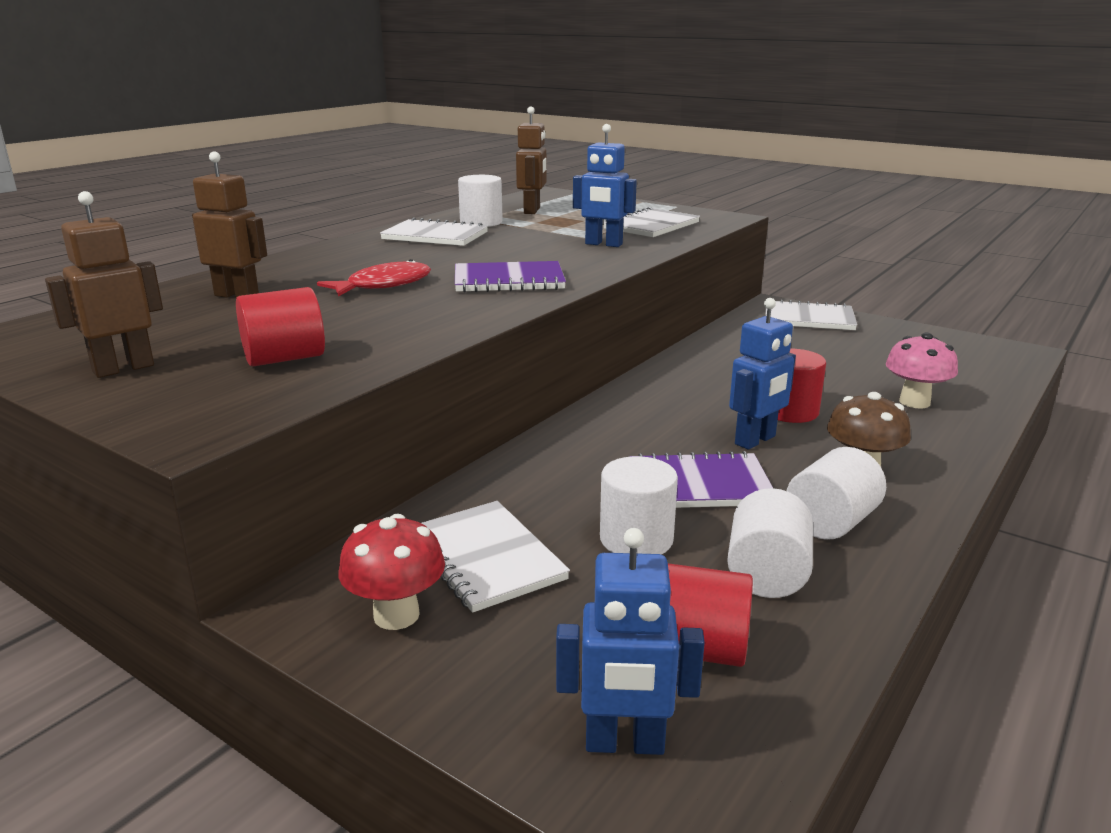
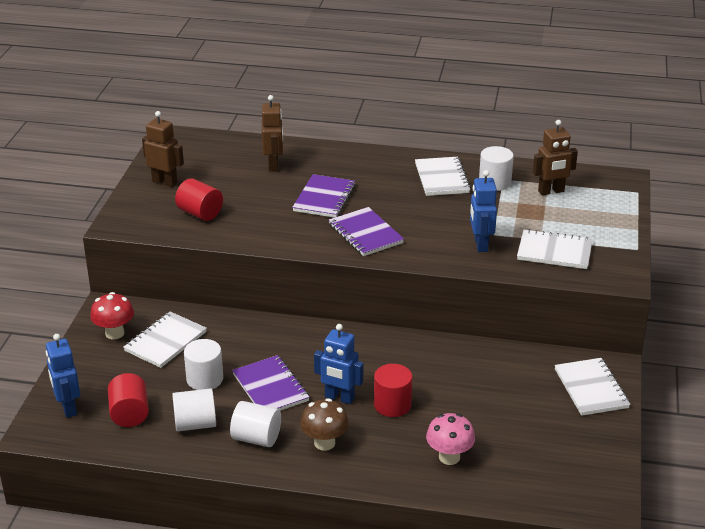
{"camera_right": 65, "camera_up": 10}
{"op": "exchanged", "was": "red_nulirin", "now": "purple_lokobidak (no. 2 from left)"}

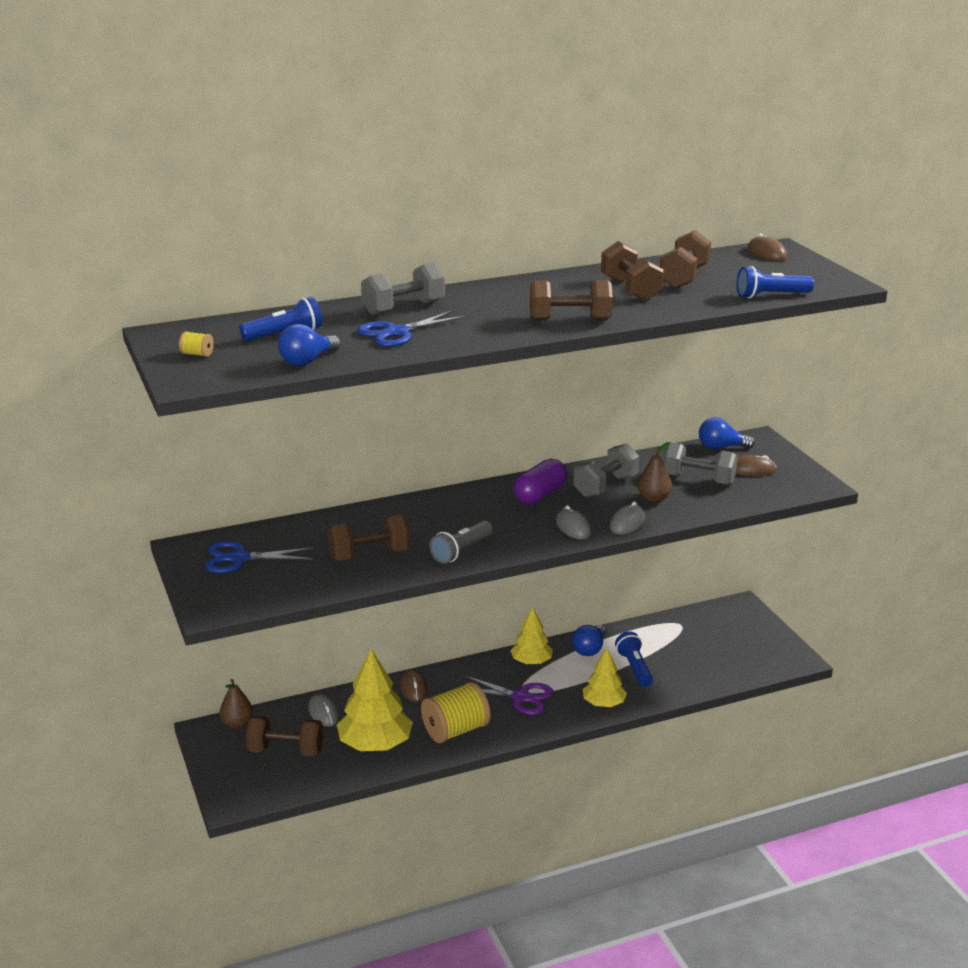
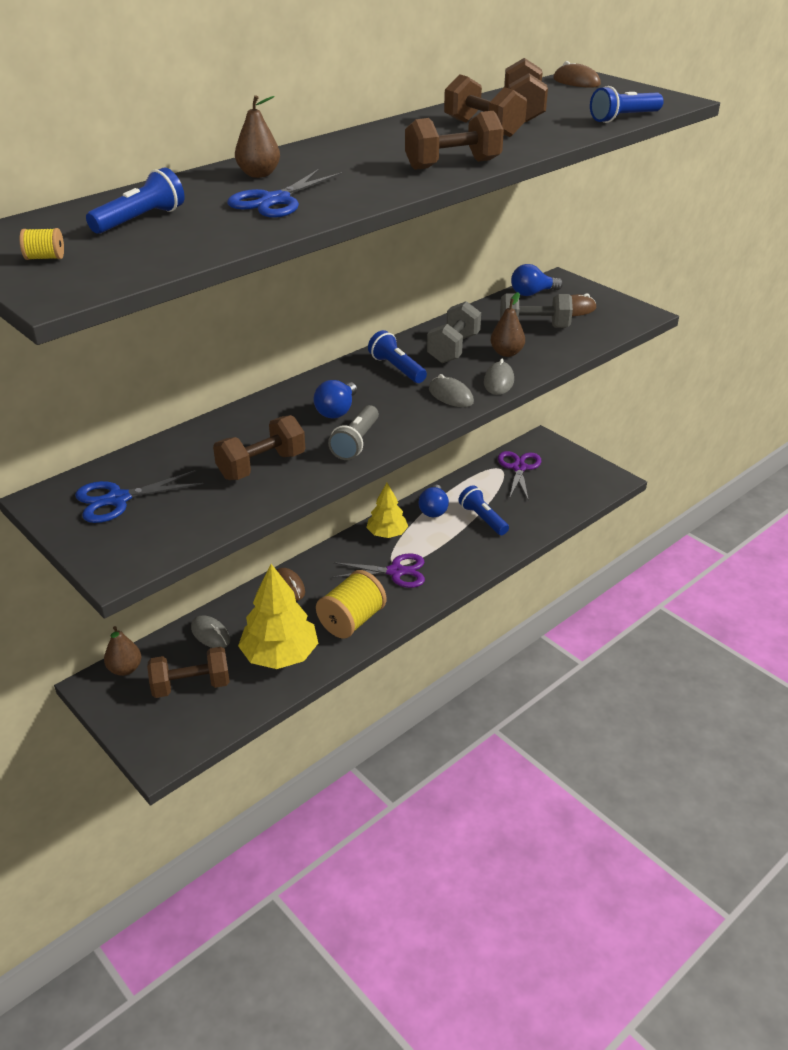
{"camera_right": -20, "camera_up": 10}
{"op": "relocated", "was": "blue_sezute (no. 1 from left)"}
{"op": "exchanged", "was": "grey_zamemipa (no. 1 from left)", "now": "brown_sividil (no. 2 from left)"}
{"op": "exchanged", "was": "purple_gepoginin", "now": "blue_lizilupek (no. 2 from left)"}
{"op": "missing", "was": "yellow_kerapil (no. 3 from left)"}
{"op": "appeared", "now": "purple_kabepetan (no. 2 from left)"}

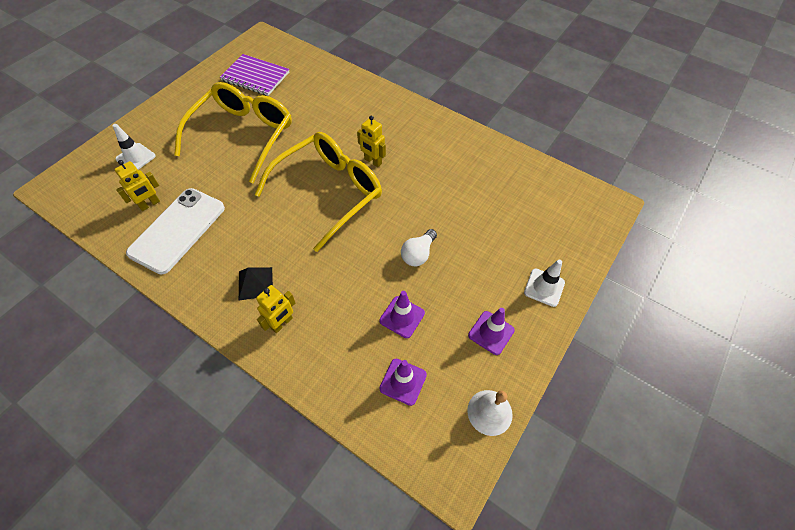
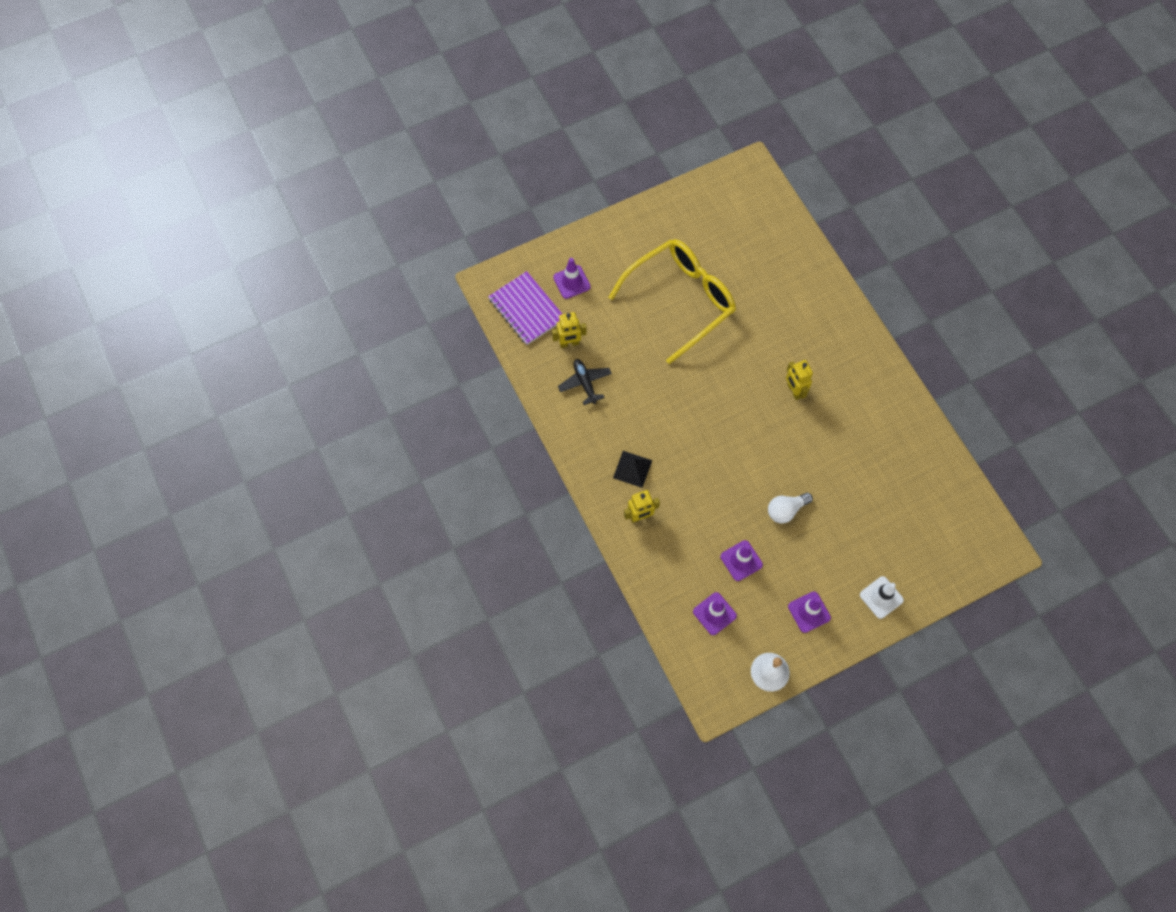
{"camera_right": 30, "camera_up": 10}
{"op": "colour", "was": "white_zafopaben (no. 1 from left)", "now": "purple_zafopaben (no. 1 from left)"}
{"op": "exchanged", "was": "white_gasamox", "now": "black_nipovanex"}
{"op": "relocated", "was": "purple_lokobidak"}
{"op": "missing", "was": "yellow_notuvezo (no. 2 from left)"}

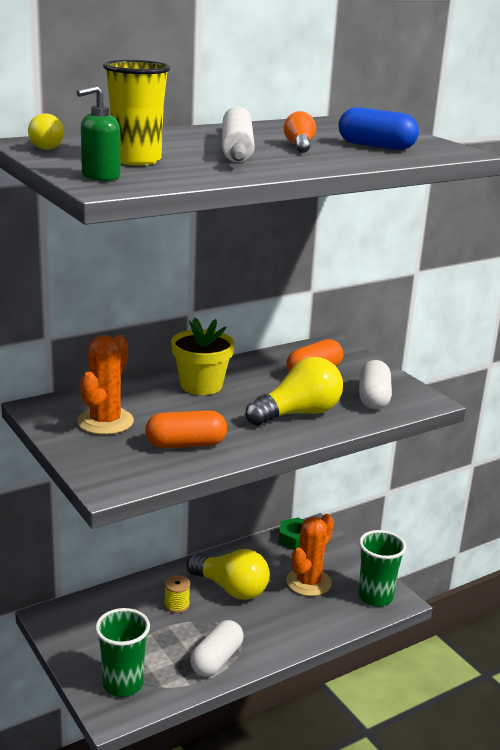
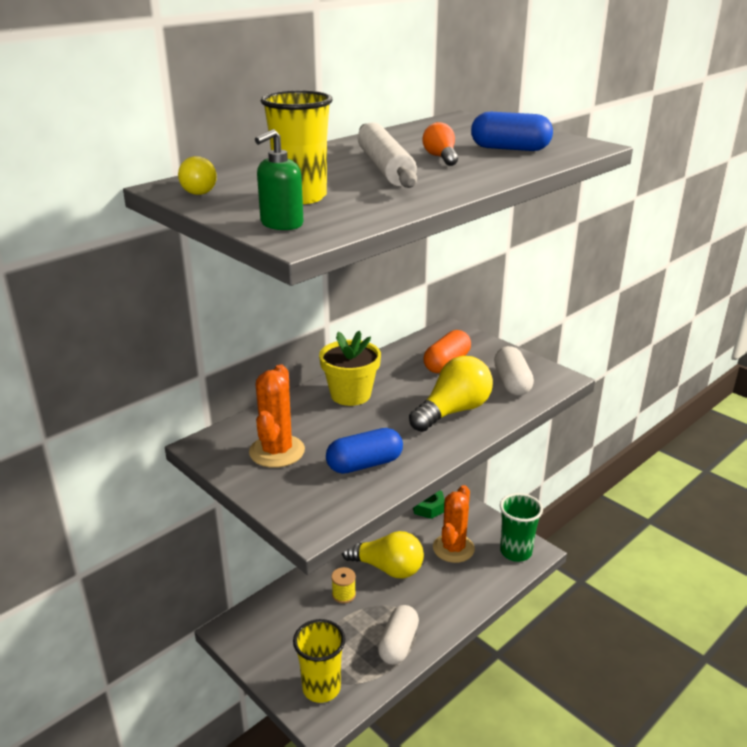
{"camera_right": -10, "camera_up": 5}
{"op": "colour", "was": "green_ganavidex (no. 1 from left)", "now": "yellow_ganavidex (no. 2 from left)"}
{"op": "colour", "was": "orange_gepoginin (no. 1 from left)", "now": "blue_gepoginin (no. 1 from left)"}

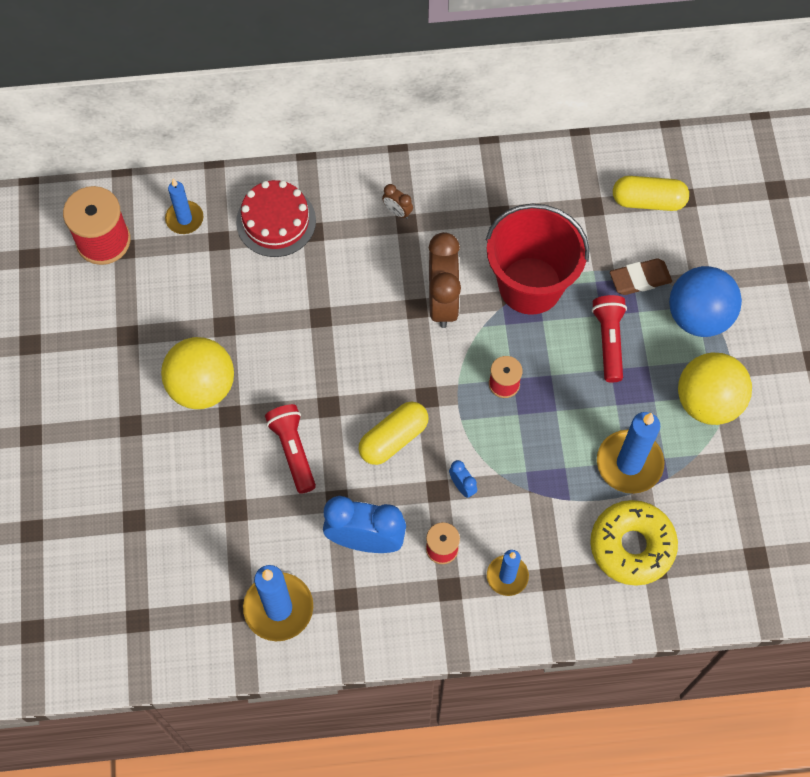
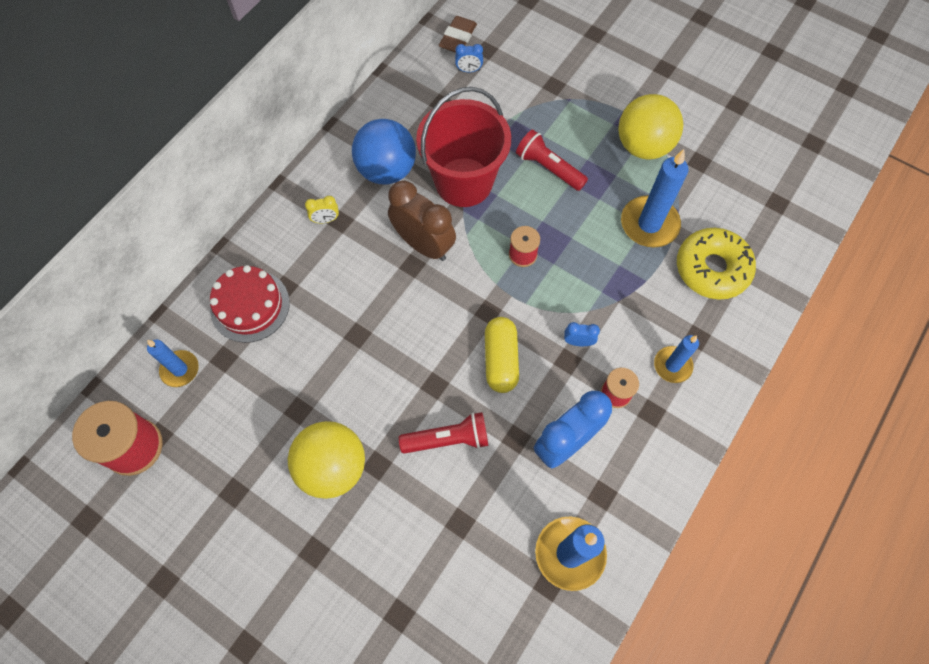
{"camera_right": -50, "camera_up": 0}
{"op": "spun", "was": "red_lizilupek (no. 1 from left)", "clockwise": 150}
{"op": "colour", "was": "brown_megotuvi (no. 1 from left)", "now": "yellow_megotuvi"}
{"op": "relocated", "was": "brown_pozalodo"}
{"op": "exchanged", "was": "yellow_gepoginin (no. 2 from left)", "now": "blue_megotuvi (no. 1 from left)"}
{"op": "relocated", "was": "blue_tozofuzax"}

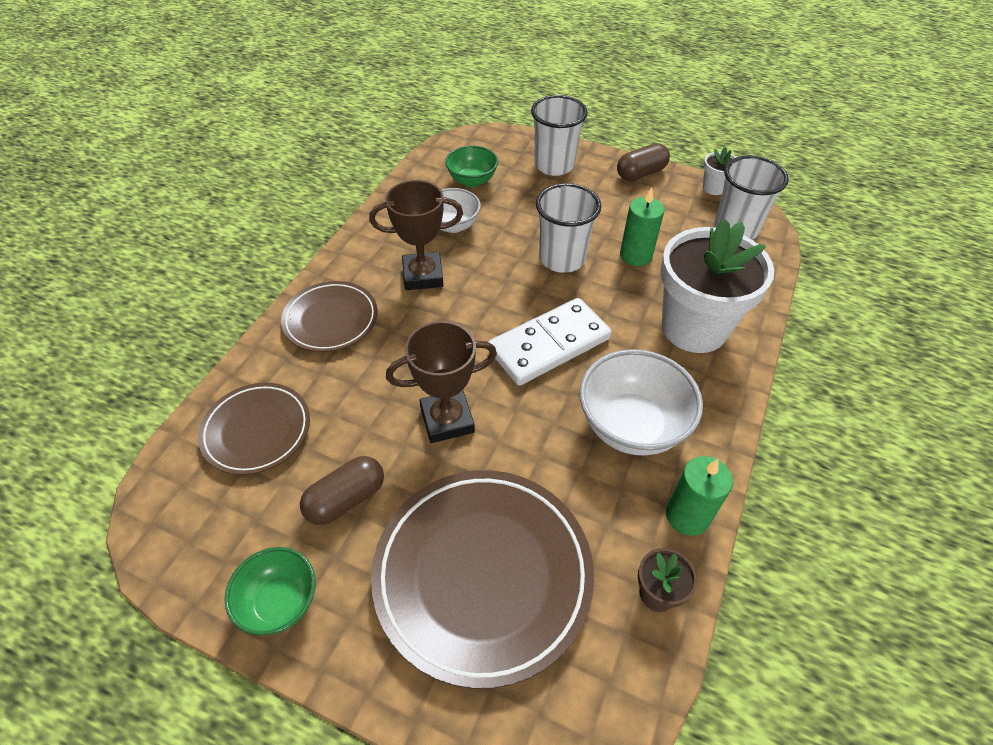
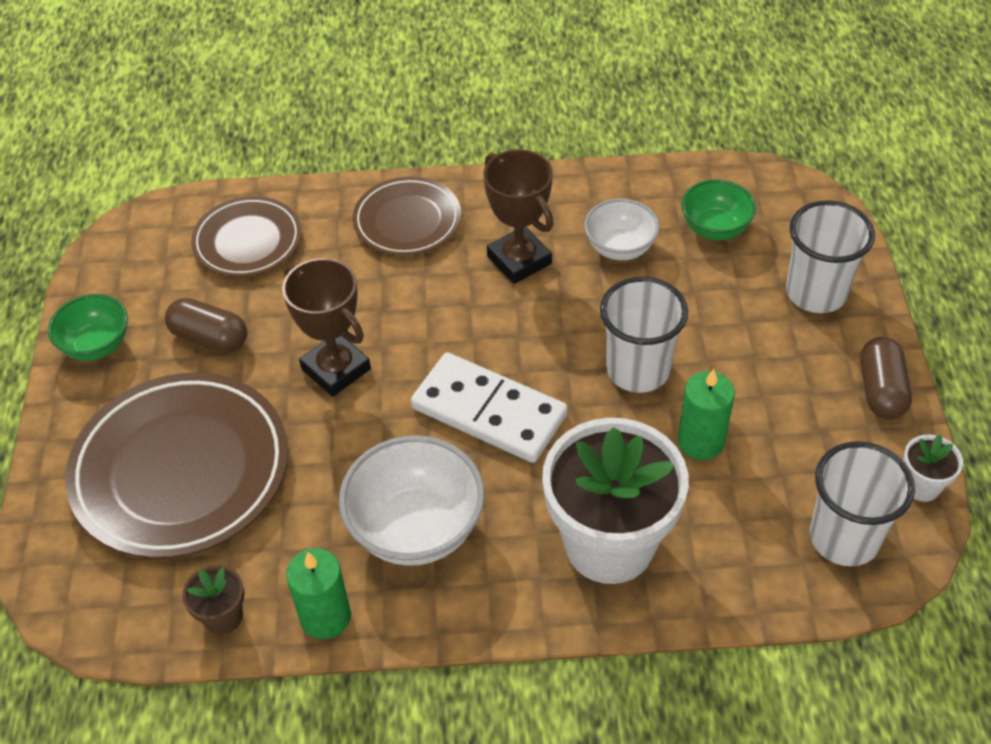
{"camera_right": 65, "camera_up": 0}
{"op": "spun", "was": "brown_gepoginin (no. 2 from left)", "clockwise": 60}

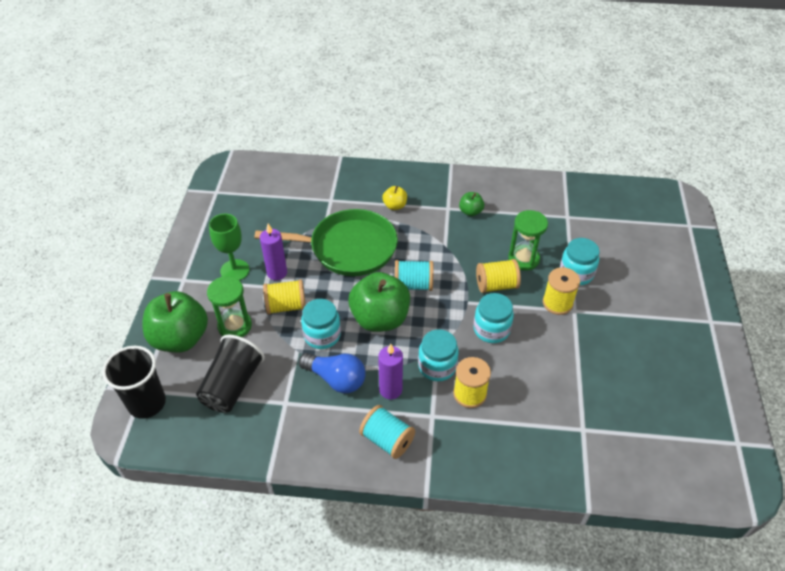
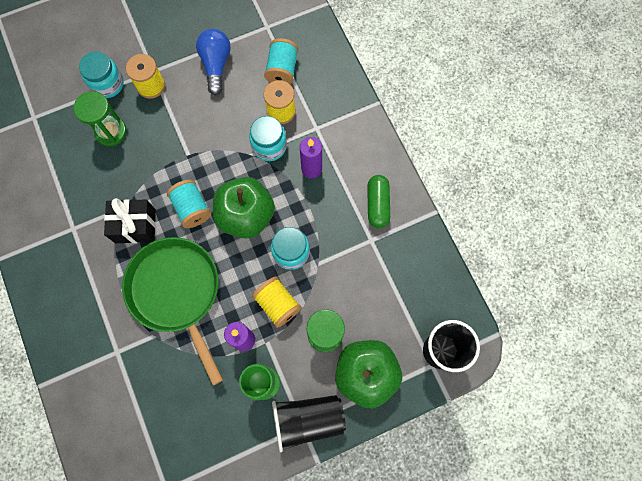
{"camera_right": -120, "camera_up": 25}
{"op": "relocated", "was": "black_ganavidex (no. 2 from left in the first image)", "now": "black_ganavidex (no. 1 from left)"}
{"op": "relocated", "was": "blue_sezute"}
{"op": "relocated", "was": "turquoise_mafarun (no. 1 from left in the first image)", "now": "turquoise_mafarun (no. 2 from left)"}
{"op": "missing", "was": "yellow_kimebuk"}
{"op": "missing", "was": "green_kimebuk (no. 3 from left)"}
{"op": "missing", "was": "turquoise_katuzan (no. 3 from left)"}
{"op": "missing", "was": "yellow_mafarun (no. 3 from left)"}
{"op": "appeared", "now": "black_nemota"}
{"op": "appeared", "now": "green_gepoginin"}

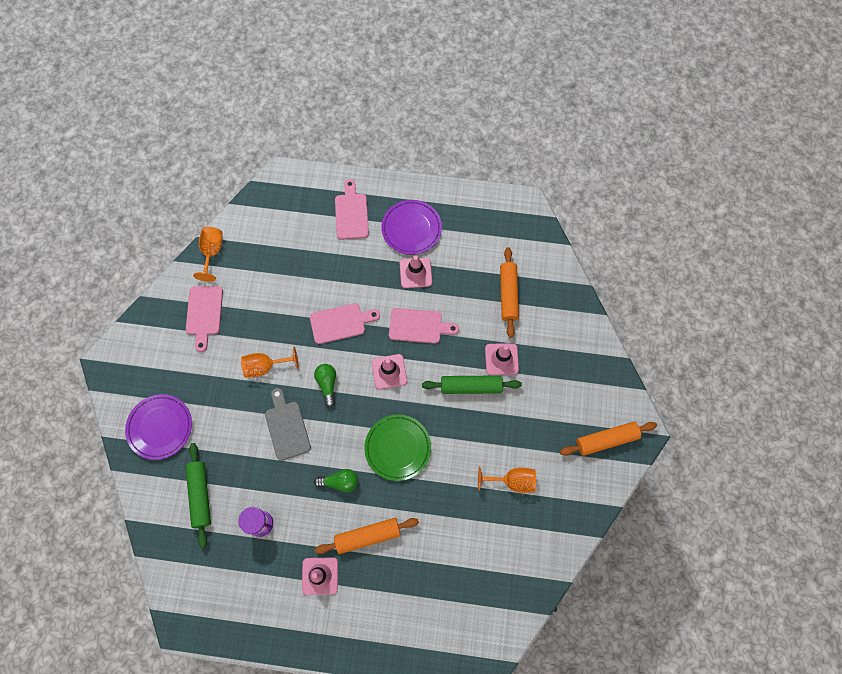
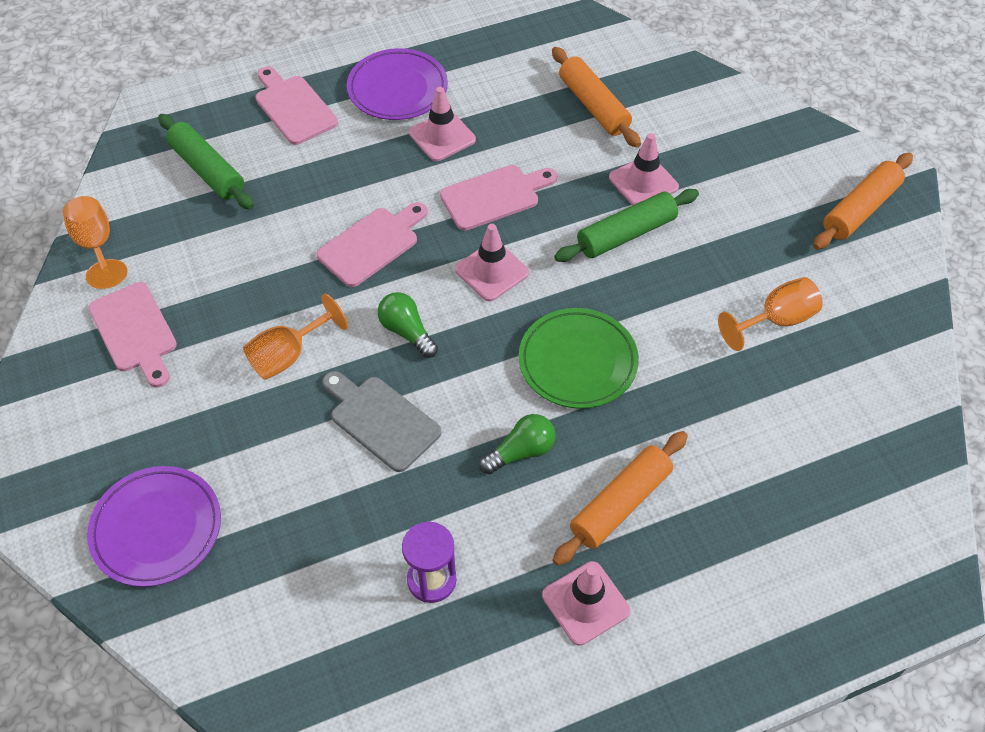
{"camera_right": -30, "camera_up": -15}
{"op": "relocated", "was": "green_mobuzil (no. 1 from left)"}

